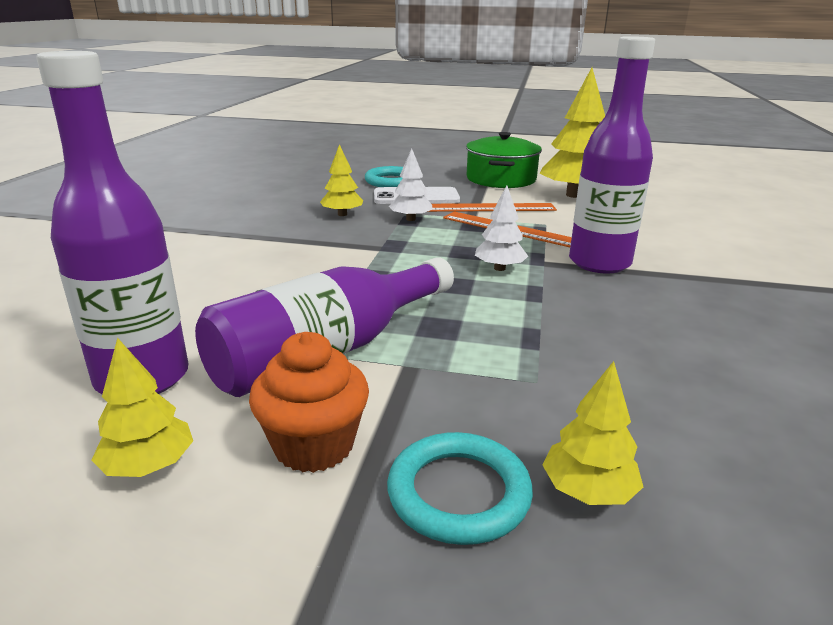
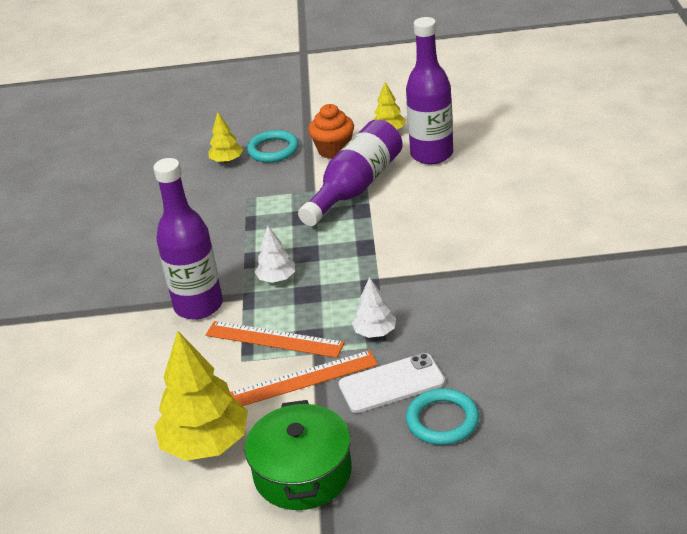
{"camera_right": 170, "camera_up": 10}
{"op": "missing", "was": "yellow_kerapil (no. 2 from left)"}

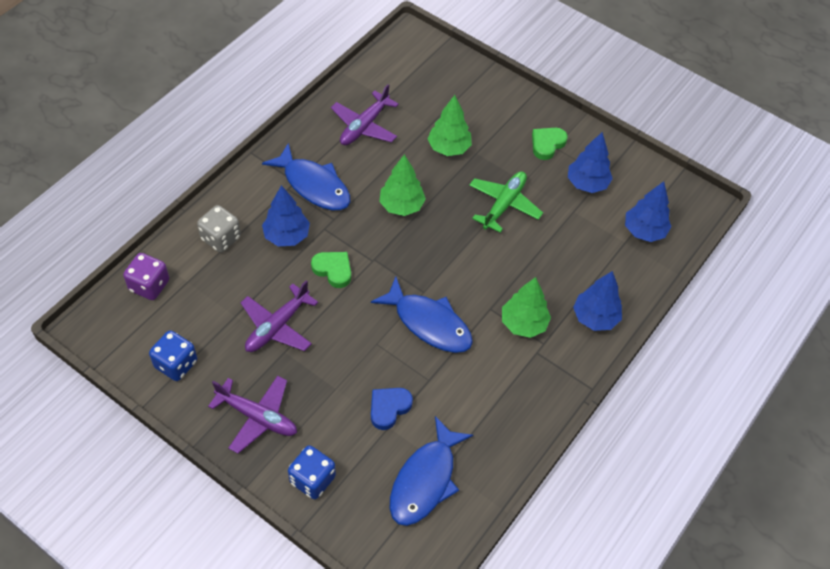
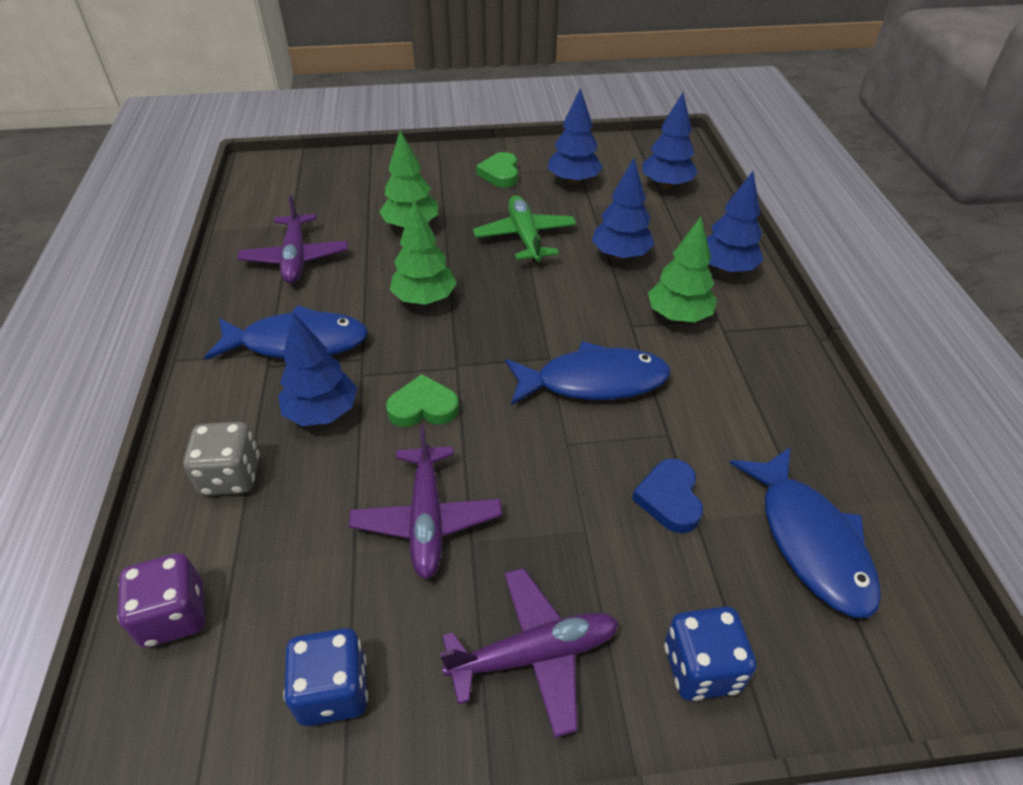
{"camera_right": -40, "camera_up": -10}
{"op": "appeared", "now": "blue_kerapil (no. 3 from left)"}

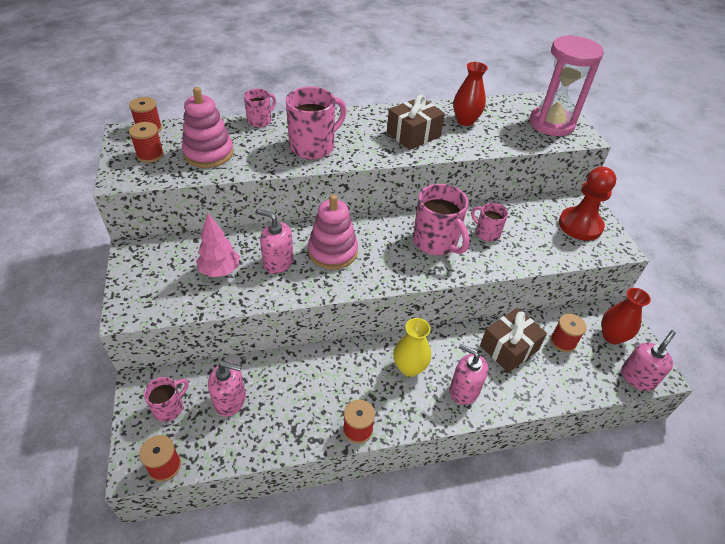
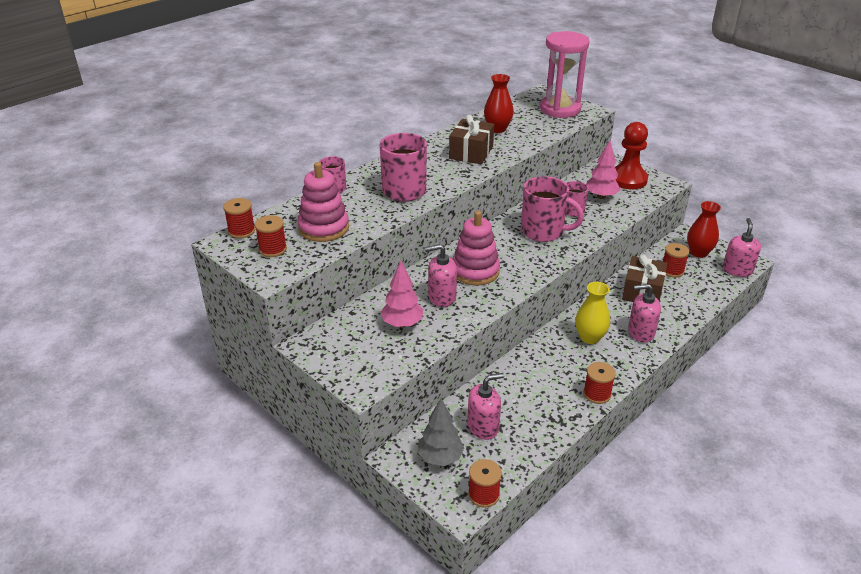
{"camera_right": -30, "camera_up": -10}
{"op": "exchanged", "was": "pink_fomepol (no. 1 from left)", "now": "grey_kerapil"}
{"op": "appeared", "now": "pink_kerapil (no. 2 from left)"}

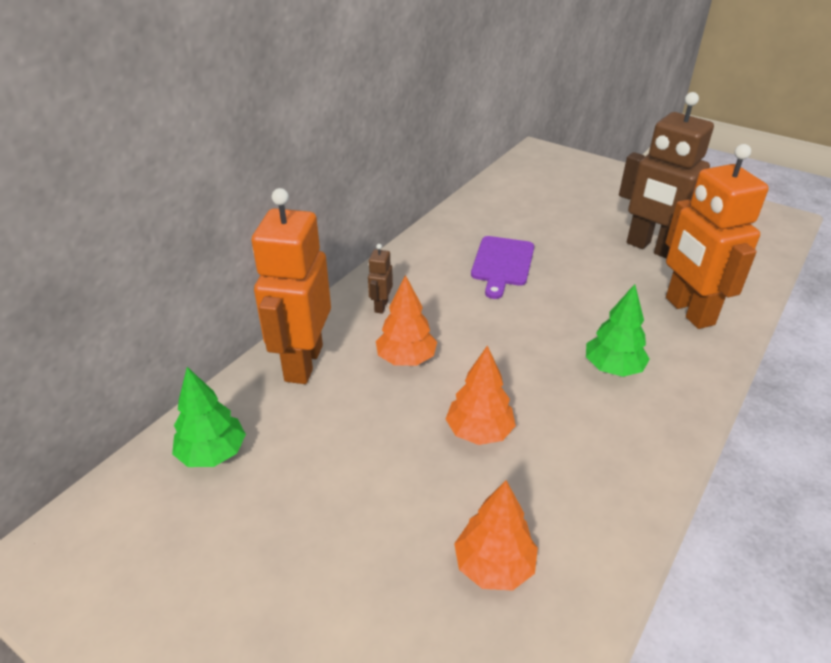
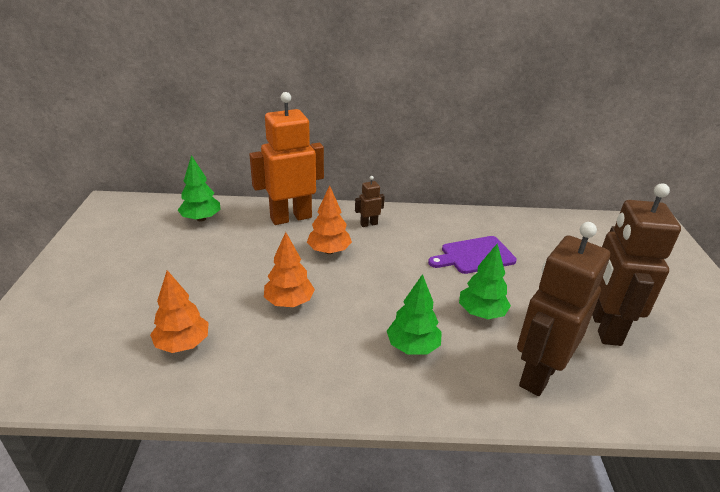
{"camera_right": 55, "camera_up": -5}
{"op": "colour", "was": "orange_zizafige (no. 2 from left)", "now": "brown_zizafige (no. 2 from left)"}
{"op": "appeared", "now": "green_kerapil (no. 3 from left)"}

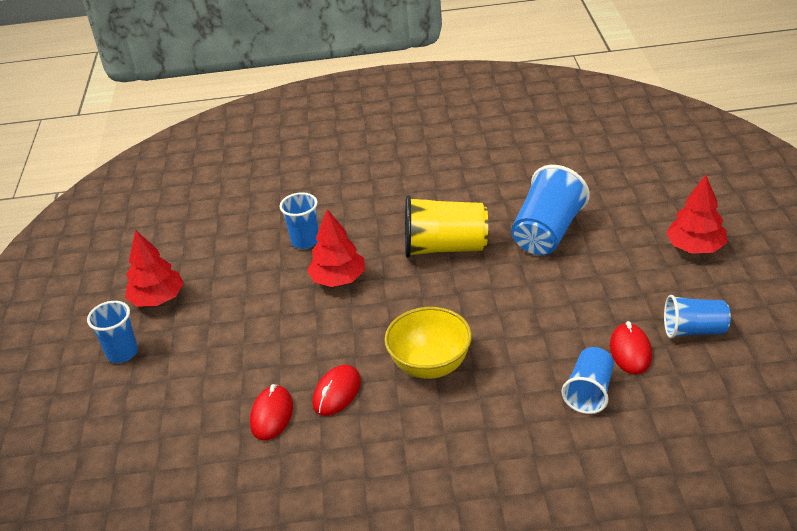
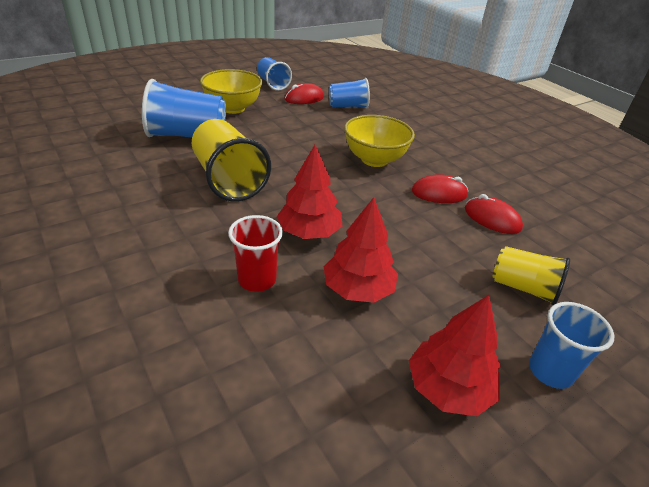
{"camera_right": -125, "camera_up": 0}
{"op": "spun", "was": "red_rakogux (no. 1 from left in the first image)", "clockwise": 60}
{"op": "colour", "was": "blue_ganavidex (no. 2 from left)", "now": "red_ganavidex"}
{"op": "relocated", "was": "red_kerapil (no. 3 from left in the first image)", "now": "red_kerapil (no. 2 from left)"}
{"op": "appeared", "now": "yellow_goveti (no. 1 from left)"}
{"op": "appeared", "now": "yellow_ganavidex (no. 2 from left)"}

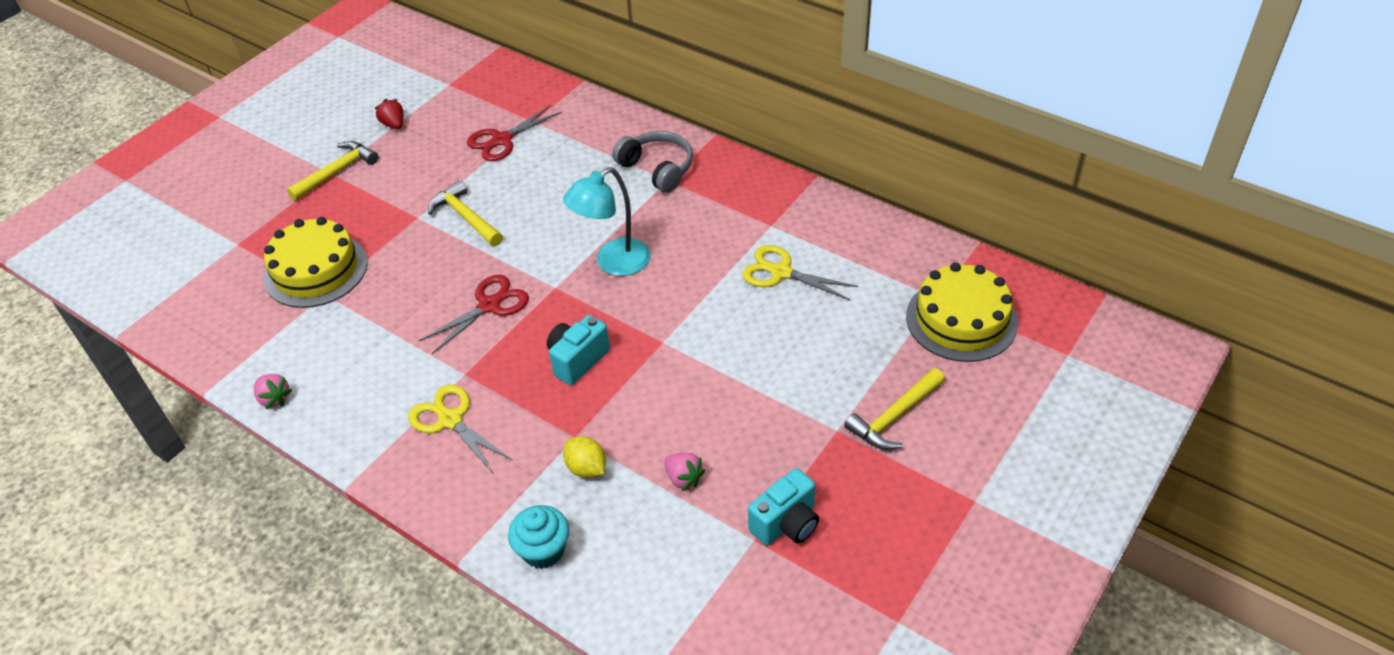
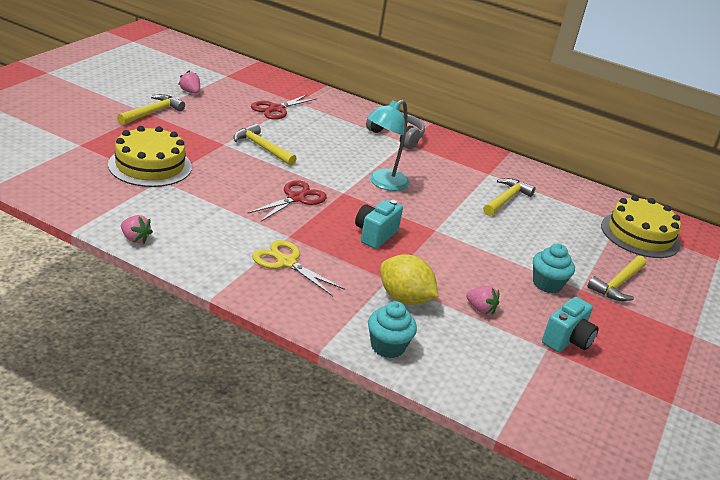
{"camera_right": -15, "camera_up": -15}
{"op": "colour", "was": "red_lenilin", "now": "pink_lenilin (no. 2 from left)"}
{"op": "size", "was": "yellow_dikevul", "ratio": 1.56}
{"op": "exchanged", "was": "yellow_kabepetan (no. 2 from left)", "now": "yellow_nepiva (no. 3 from left)"}
{"op": "appeared", "now": "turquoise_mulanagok (no. 2 from left)"}

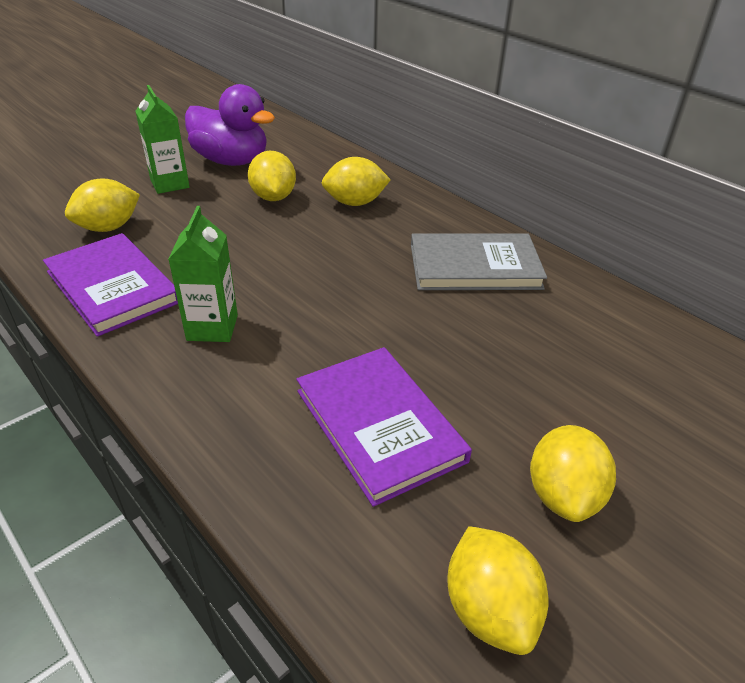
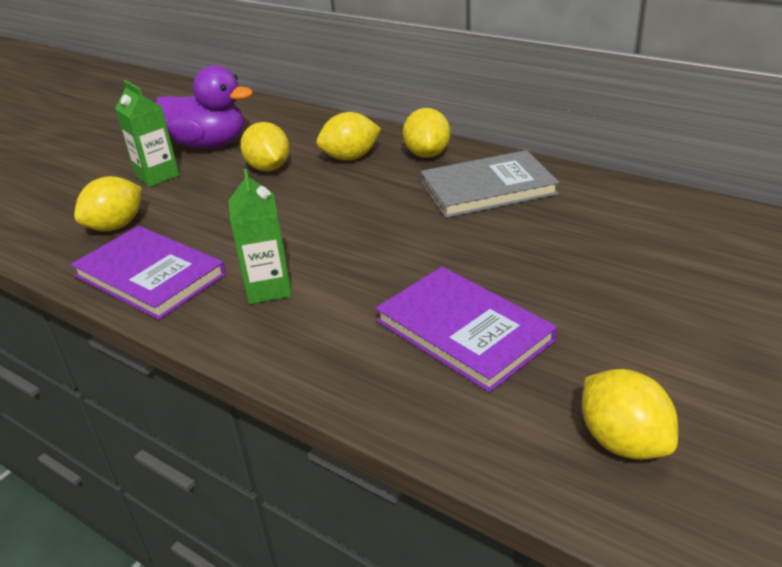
{"camera_right": -10, "camera_up": -5}
{"op": "relocated", "was": "yellow_dikevul (no. 5 from left in the first image)", "now": "yellow_dikevul (no. 4 from left)"}

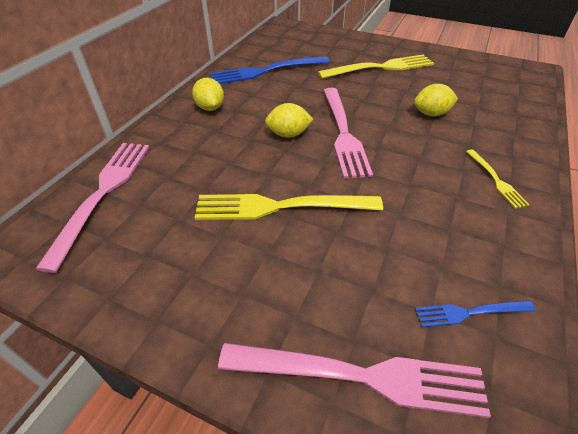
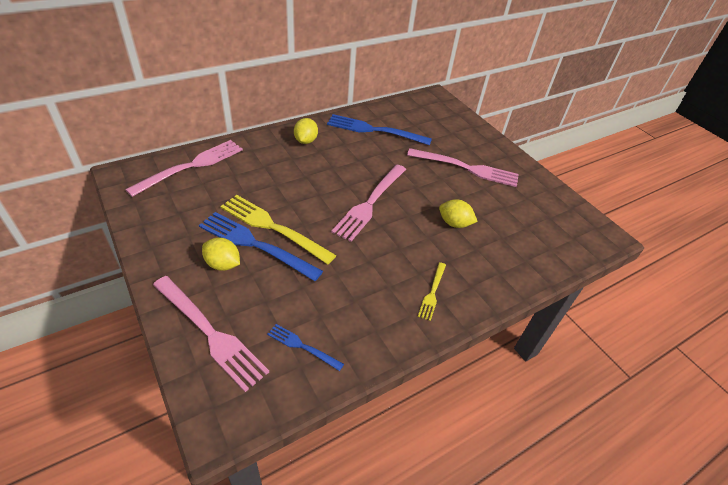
{"camera_right": 30, "camera_up": 0}
{"op": "relocated", "was": "yellow_dikevul (no. 2 from left in the first image)", "now": "yellow_dikevul (no. 1 from left)"}
{"op": "colour", "was": "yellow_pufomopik (no. 2 from left)", "now": "pink_pufomopik (no. 4 from left)"}
{"op": "appeared", "now": "blue_pufomopik (no. 1 from left)"}

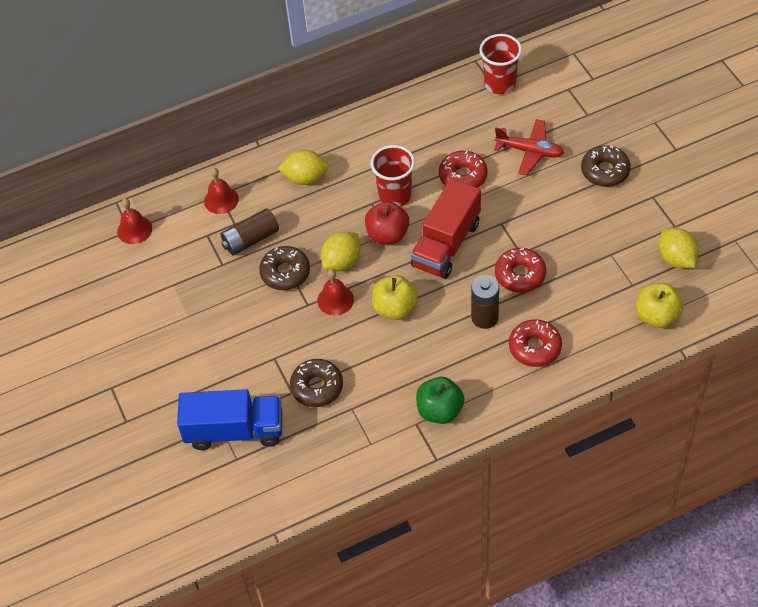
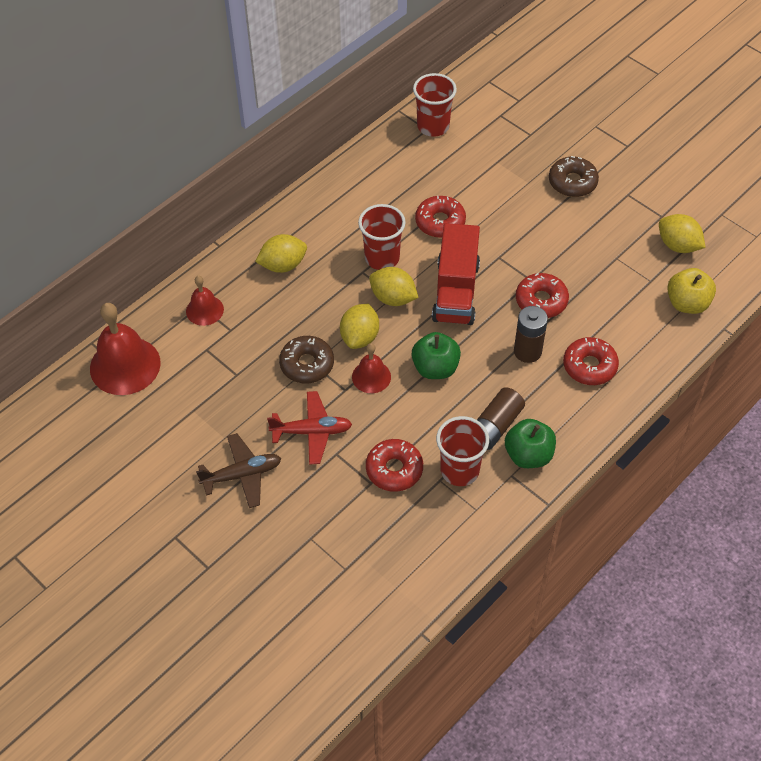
{"camera_right": -25, "camera_up": 0}
{"op": "size", "was": "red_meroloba (no. 1 from left)", "ratio": 1.81}
{"op": "missing", "was": "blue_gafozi"}
{"op": "relocated", "was": "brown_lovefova (no. 1 from left)"}
{"op": "colour", "was": "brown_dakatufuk (no. 2 from left)", "now": "red_dakatufuk (no. 1 from left)"}
{"op": "exchanged", "was": "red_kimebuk", "now": "yellow_dikevul (no. 3 from left)"}
{"op": "colour", "was": "yellow_kimebuk (no. 1 from left)", "now": "green_kimebuk (no. 1 from left)"}
{"op": "relocated", "was": "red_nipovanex"}
{"op": "appeared", "now": "brown_nipovanex"}
{"op": "appeared", "now": "red_ganavidex (no. 3 from left)"}

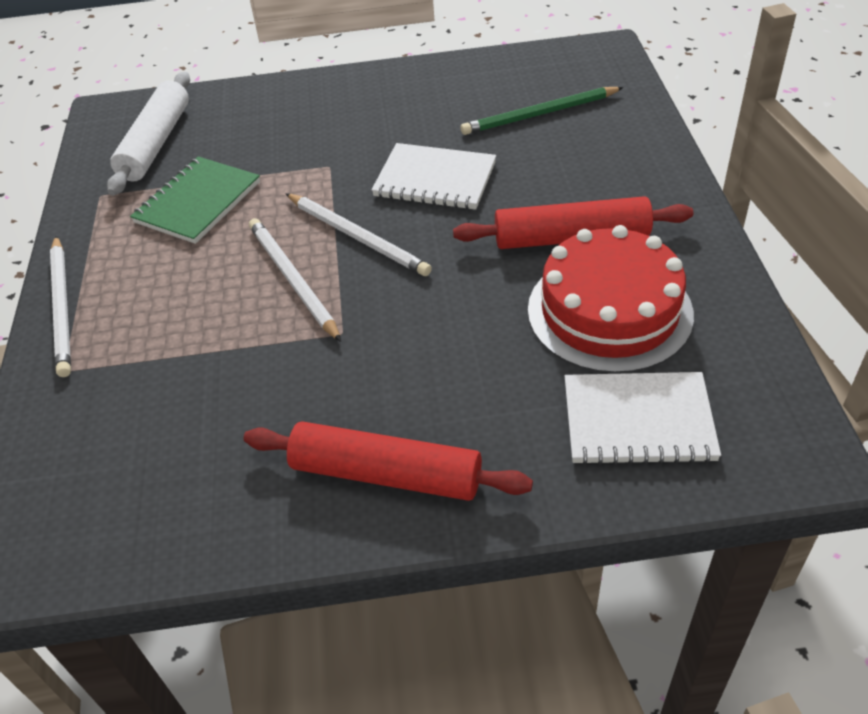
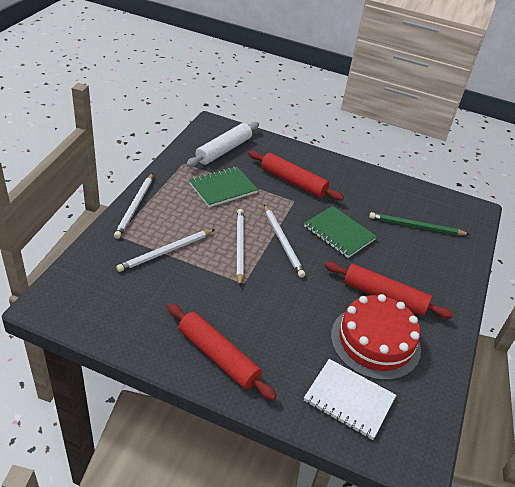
{"camera_right": 20, "camera_up": -5}
{"op": "colour", "was": "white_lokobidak (no. 1 from left)", "now": "green_lokobidak (no. 2 from left)"}
{"op": "appeared", "now": "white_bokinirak (no. 2 from left)"}
{"op": "appeared", "now": "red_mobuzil (no. 2 from left)"}

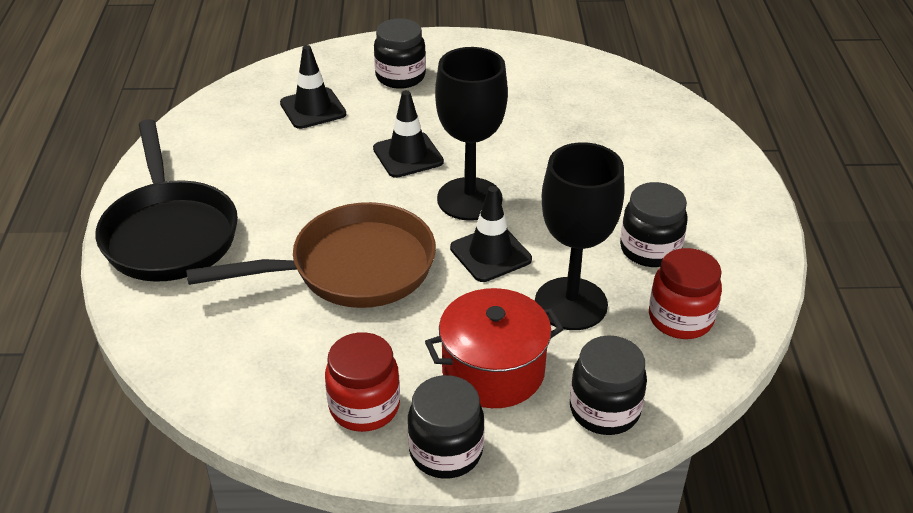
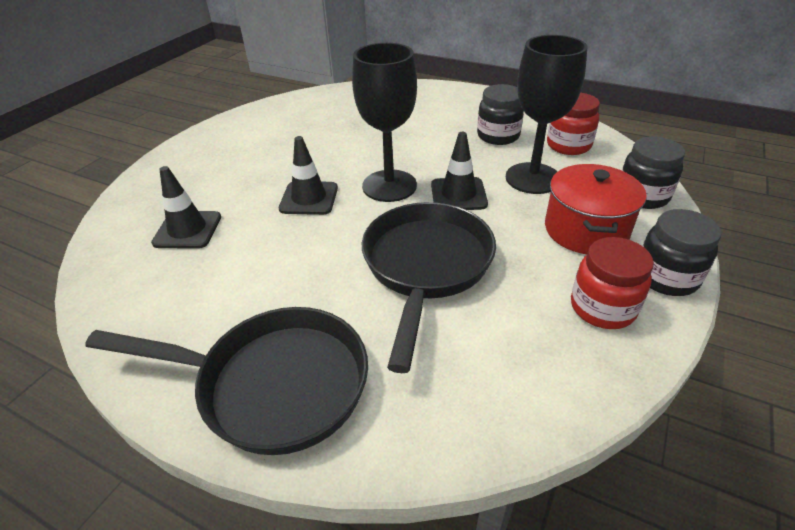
{"camera_right": -60, "camera_up": 0}
{"op": "colour", "was": "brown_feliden", "now": "black_feliden (no. 2 from left)"}
{"op": "missing", "was": "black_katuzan (no. 1 from left)"}

